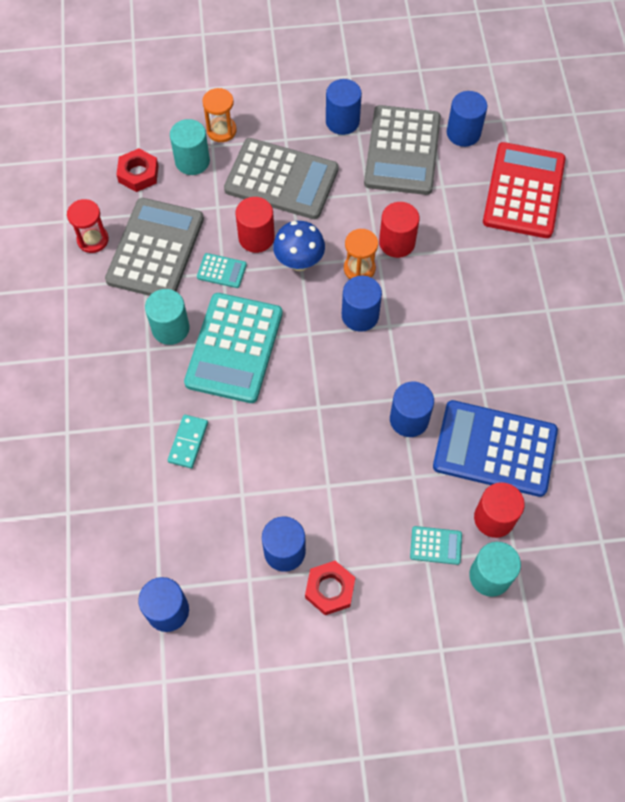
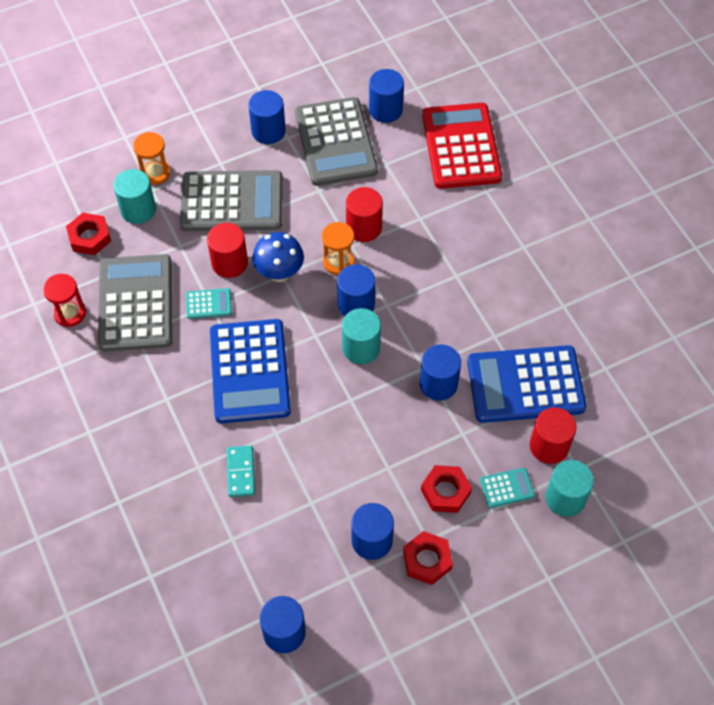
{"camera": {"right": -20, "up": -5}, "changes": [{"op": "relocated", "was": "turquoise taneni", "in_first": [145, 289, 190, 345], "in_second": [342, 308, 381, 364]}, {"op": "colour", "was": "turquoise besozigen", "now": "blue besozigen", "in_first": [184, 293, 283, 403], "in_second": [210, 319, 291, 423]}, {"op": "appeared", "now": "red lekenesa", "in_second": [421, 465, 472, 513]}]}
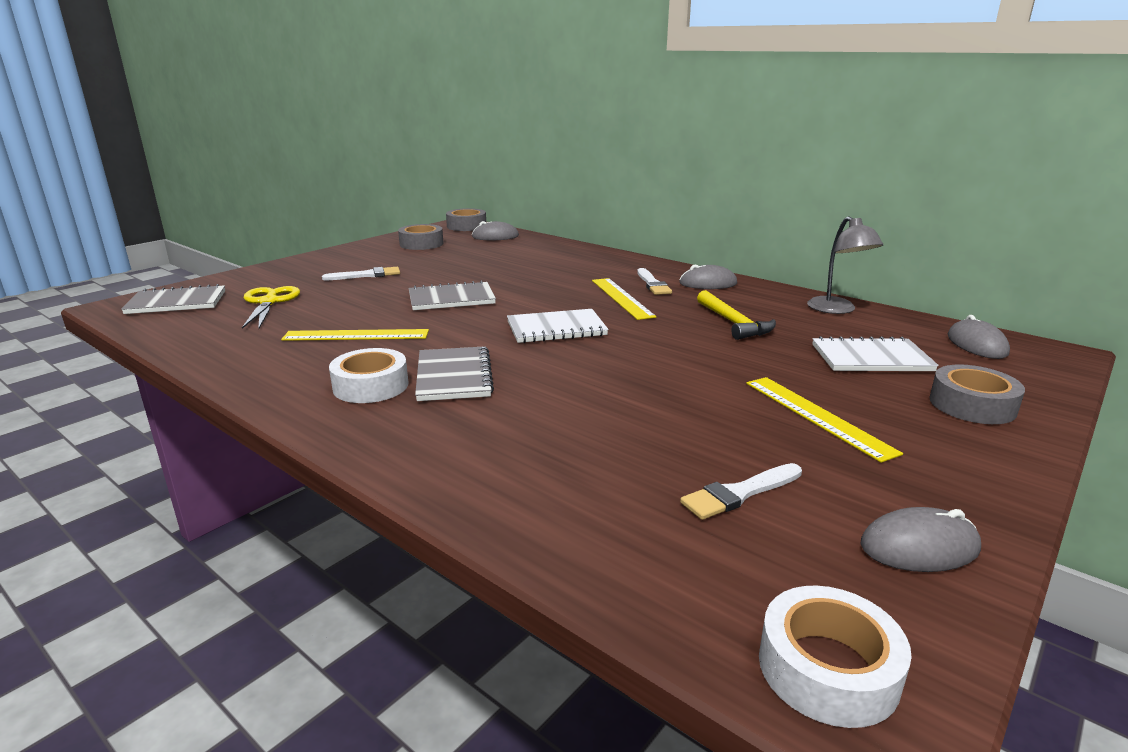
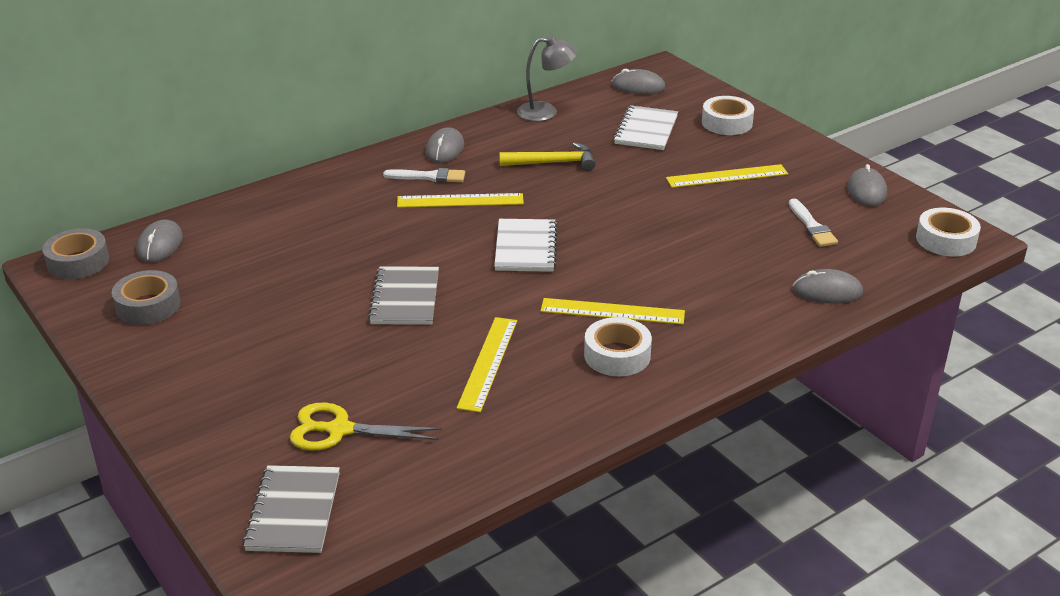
{"camera": {"right": -75, "up": 10}, "changes": [{"op": "missing", "was": "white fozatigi", "in_first": [322, 267, 400, 280]}, {"op": "exchanged", "was": "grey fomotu", "now": "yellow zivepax", "in_first": [415, 346, 494, 401], "in_second": [541, 298, 685, 324]}, {"op": "colour", "was": "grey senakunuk", "now": "white senakunuk", "in_first": [929, 365, 1025, 424], "in_second": [702, 96, 754, 135]}, {"op": "appeared", "now": "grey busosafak", "in_second": [793, 269, 863, 303]}]}
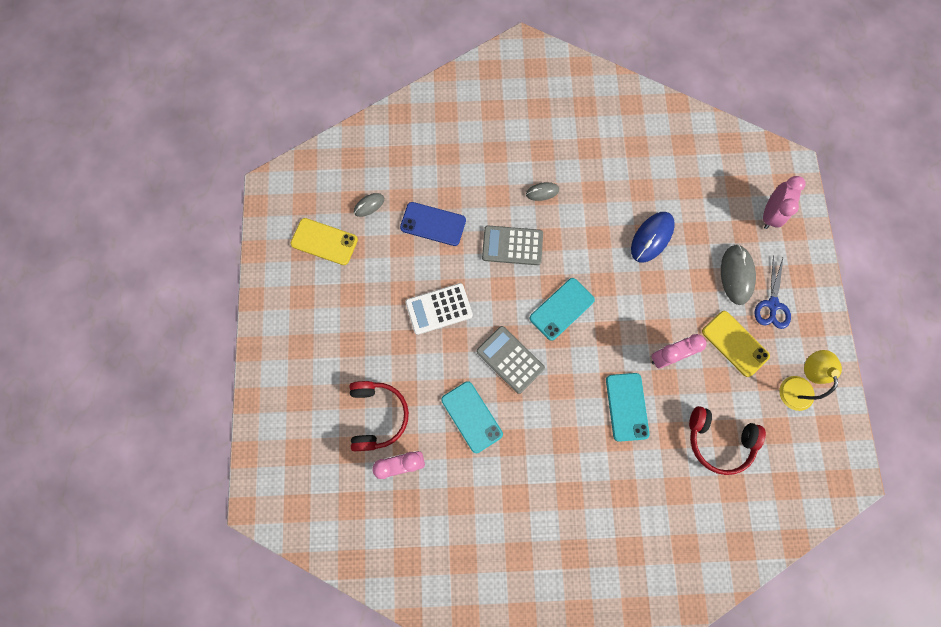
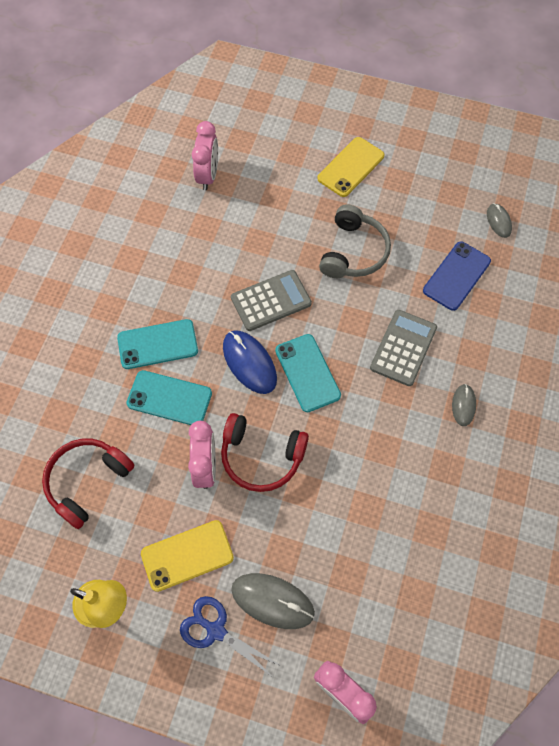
{"camera": {"right": 110, "up": -10}, "changes": [{"op": "relocated", "was": "blue busosafak", "in_first": [631, 212, 675, 262], "in_second": [223, 330, 277, 394]}, {"op": "relocated", "was": "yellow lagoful", "in_first": [291, 218, 358, 265], "in_second": [317, 137, 384, 197]}, {"op": "exchanged", "was": "white besozigen", "now": "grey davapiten", "in_first": [405, 283, 473, 335], "in_second": [319, 204, 391, 278]}, {"op": "relocated", "was": "red davapiten", "in_first": [349, 381, 409, 451], "in_second": [221, 413, 309, 492]}, {"op": "relocated", "was": "turquoise lagoful", "in_first": [441, 381, 503, 453], "in_second": [117, 319, 198, 369]}]}
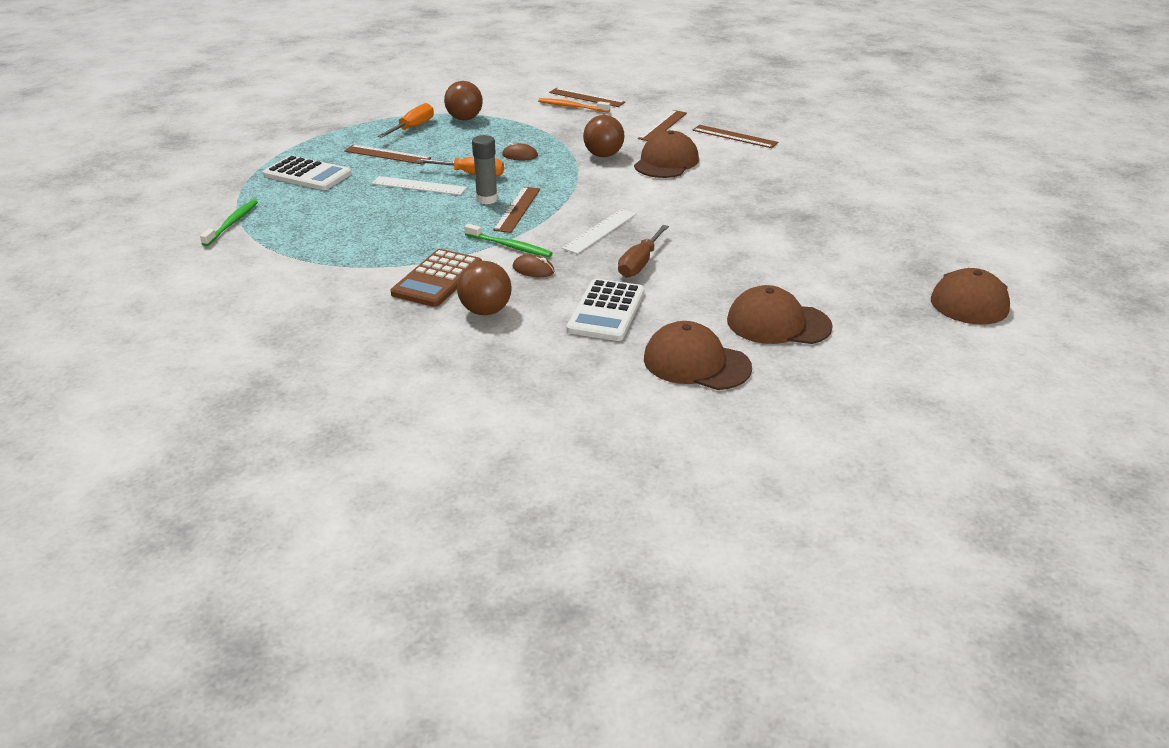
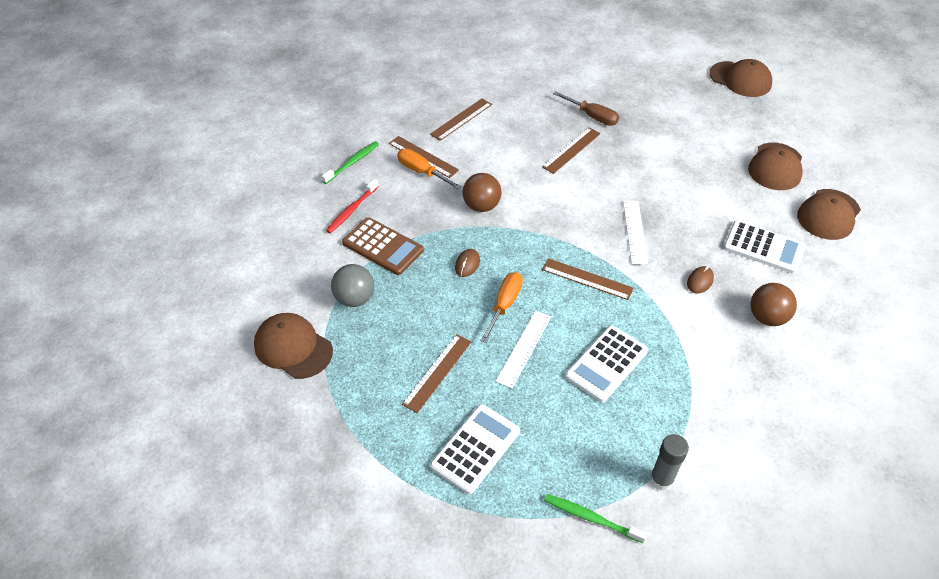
{"camera": {"right": -80, "up": 15}, "changes": [{"op": "colour", "was": "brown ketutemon", "now": "grey ketutemon", "in_first": [444, 81, 483, 120], "in_second": [331, 264, 374, 307]}, {"op": "relocated", "was": "brown zivepax", "in_first": [549, 88, 625, 107], "in_second": [542, 128, 601, 174]}, {"op": "colour", "was": "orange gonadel", "now": "red gonadel", "in_first": [538, 98, 610, 113], "in_second": [326, 179, 379, 233]}, {"op": "relocated", "was": "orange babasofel", "in_first": [377, 103, 434, 138], "in_second": [397, 148, 462, 189]}, {"op": "relocated", "was": "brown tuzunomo", "in_first": [634, 130, 699, 178], "in_second": [254, 313, 333, 379]}, {"op": "relocated", "was": "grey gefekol", "in_first": [472, 135, 498, 204], "in_second": [650, 434, 689, 491]}, {"op": "spun", "was": "white zivepax", "in_first": [562, 209, 636, 254], "in_second": [623, 201, 648, 265], "clockwise": 45}, {"op": "relocated", "was": "green gonadel", "in_first": [464, 224, 552, 257], "in_second": [322, 141, 379, 184]}, {"op": "relocated", "was": "brown babasofel", "in_first": [618, 225, 669, 278], "in_second": [553, 91, 619, 126]}, {"op": "relocated", "was": "brown besozigen", "in_first": [391, 249, 482, 307], "in_second": [342, 217, 424, 275]}, {"op": "appeared", "now": "white besozigen", "in_second": [565, 325, 648, 402]}]}
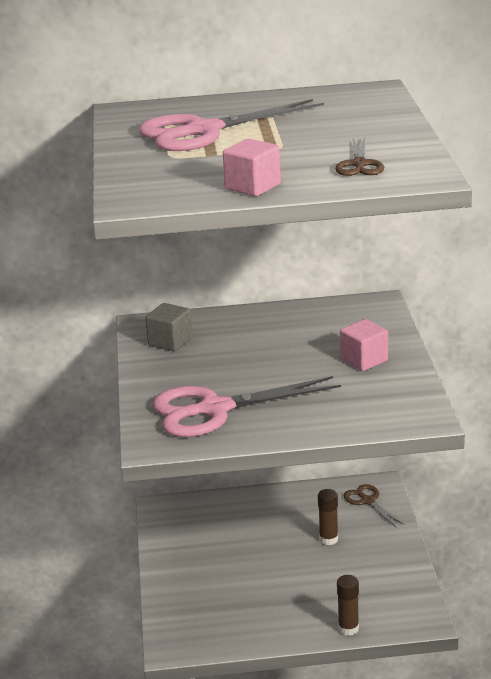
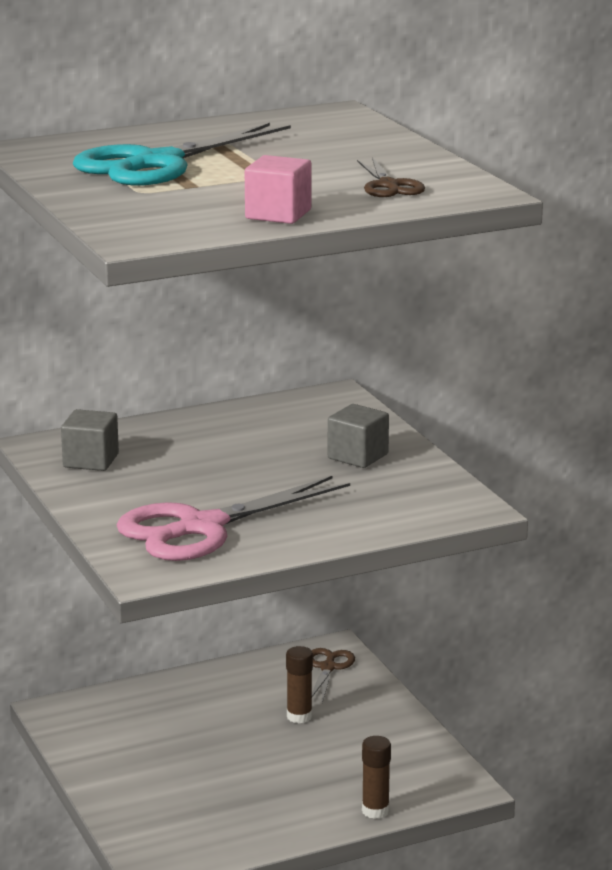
{"camera": {"right": -20, "up": -5}, "changes": [{"op": "colour", "was": "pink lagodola", "now": "turquoise lagodola", "in_first": [139, 99, 324, 151], "in_second": [73, 123, 291, 185]}, {"op": "colour", "was": "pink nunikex", "now": "grey nunikex", "in_first": [340, 319, 388, 371], "in_second": [328, 404, 389, 468]}, {"op": "spun", "was": "brown lagodola", "in_first": [343, 484, 404, 527], "in_second": [311, 648, 355, 703], "clockwise": 60}]}
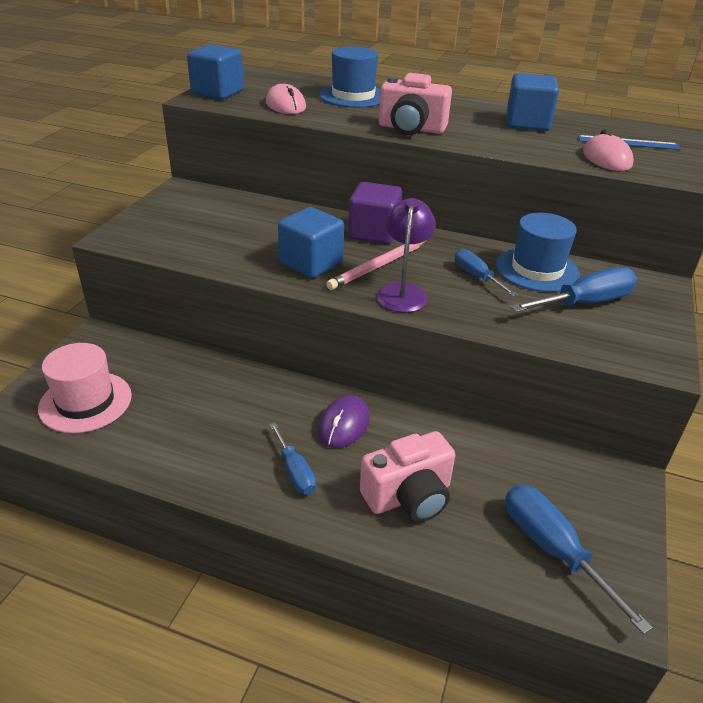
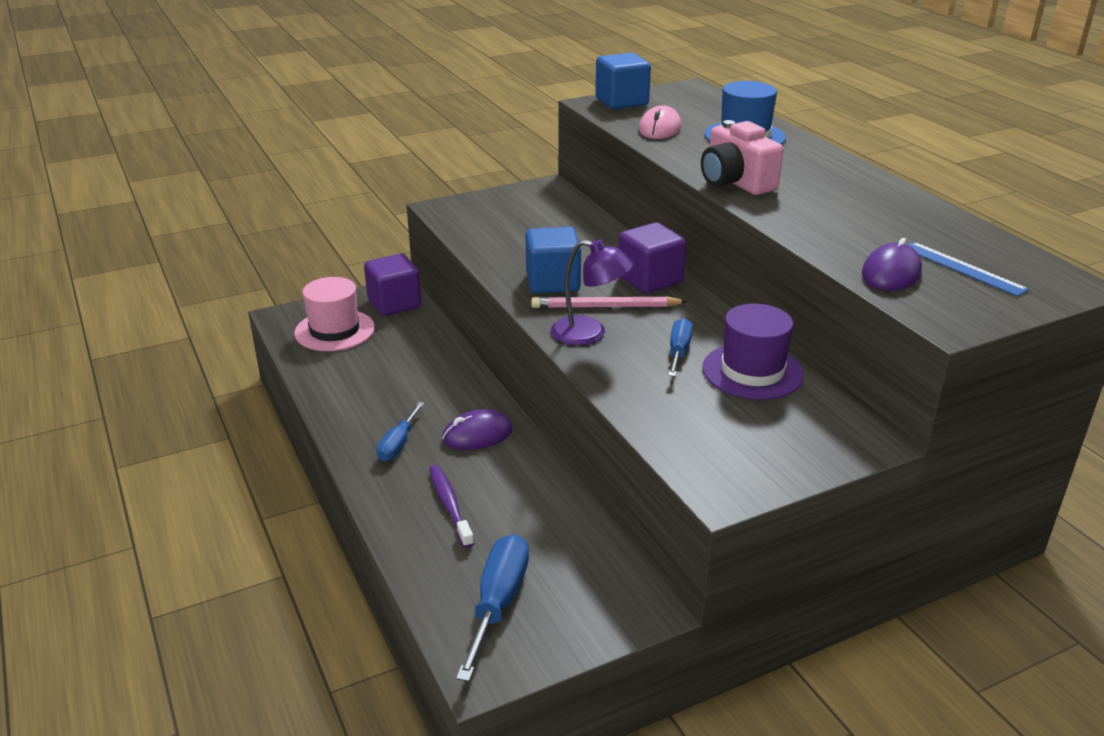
{"camera": {"right": 45, "up": -5}, "changes": [{"op": "missing", "was": "blue nunikex", "in_first": [506, 73, 559, 131]}, {"op": "colour", "was": "pink busosafak", "now": "purple busosafak", "in_first": [583, 129, 634, 171], "in_second": [862, 238, 922, 291]}, {"op": "spun", "was": "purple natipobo", "in_first": [377, 198, 436, 313], "in_second": [551, 239, 633, 345], "clockwise": 60}, {"op": "colour", "was": "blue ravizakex", "now": "purple ravizakex", "in_first": [496, 213, 580, 292], "in_second": [702, 304, 804, 400]}, {"op": "missing", "was": "blue babasofel", "in_first": [510, 267, 637, 312]}, {"op": "exchanged", "was": "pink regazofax", "now": "purple gonadel", "in_first": [360, 431, 455, 522], "in_second": [429, 465, 474, 548]}, {"op": "appeared", "now": "purple nunikex", "in_second": [364, 254, 421, 316]}]}
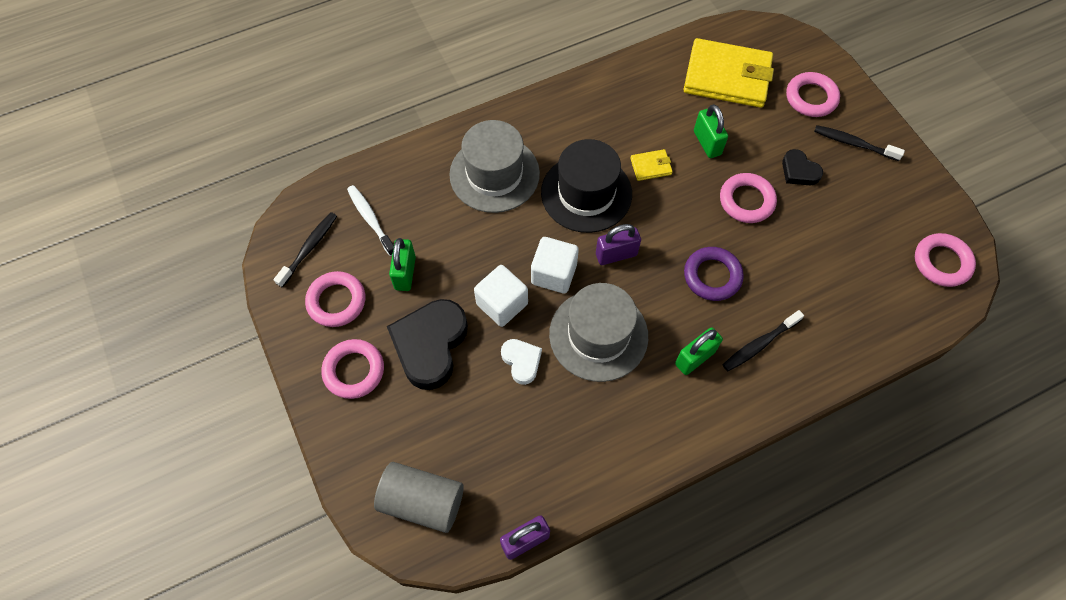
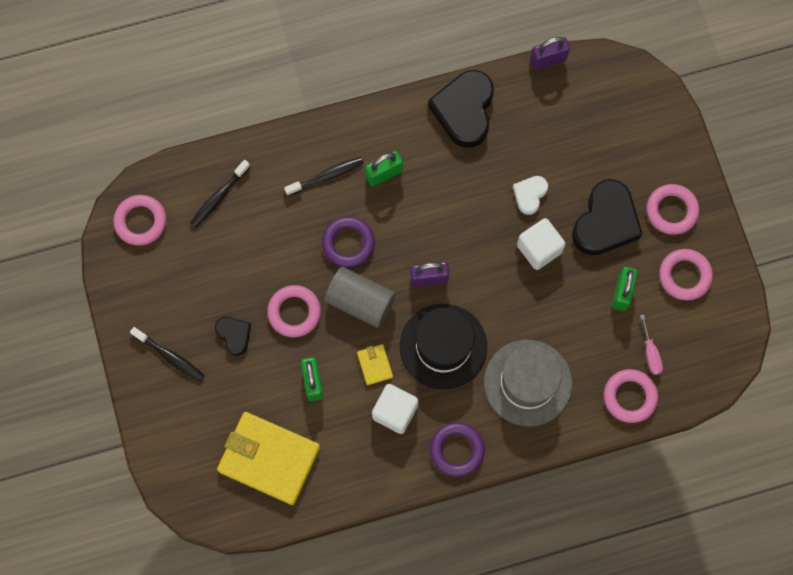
{"camera": {"right": -170, "up": 10}, "changes": [{"op": "relocated", "was": "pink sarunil", "in_first": [786, 72, 840, 117], "in_second": [604, 369, 658, 423]}, {"op": "spun", "was": "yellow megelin", "in_first": [630, 149, 673, 181], "in_second": [357, 344, 393, 385], "clockwise": 75}, {"op": "exchanged", "was": "white gonadel", "now": "pink babasofel", "in_first": [347, 185, 394, 256], "in_second": [640, 315, 663, 375]}, {"op": "relocated", "was": "black gonadel", "in_first": [273, 212, 337, 288], "in_second": [190, 160, 250, 228]}, {"op": "relocated", "was": "white nunikex", "in_first": [531, 237, 579, 293], "in_second": [372, 384, 418, 434]}, {"op": "missing", "was": "grey ravizakex", "in_first": [549, 283, 648, 382]}, {"op": "spun", "was": "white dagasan", "in_first": [501, 339, 542, 385], "in_second": [513, 176, 548, 215], "clockwise": 45}, {"op": "relocated", "was": "grey taneni", "in_first": [374, 462, 464, 533], "in_second": [325, 267, 396, 328]}, {"op": "appeared", "now": "black dagasan", "in_second": [428, 70, 494, 148]}, {"op": "appeared", "now": "purple sarunil", "in_second": [430, 422, 485, 477]}]}
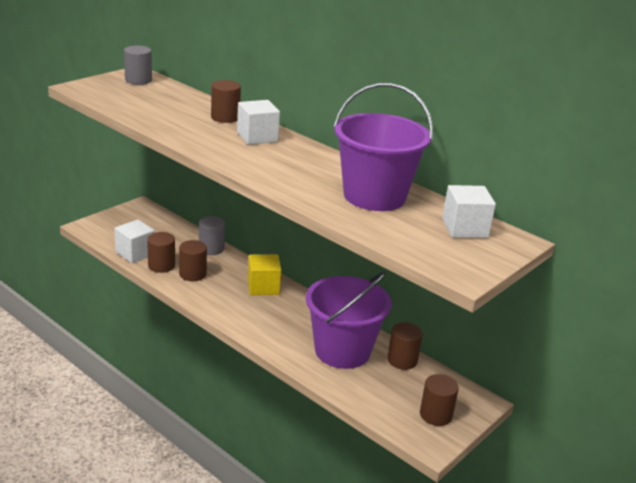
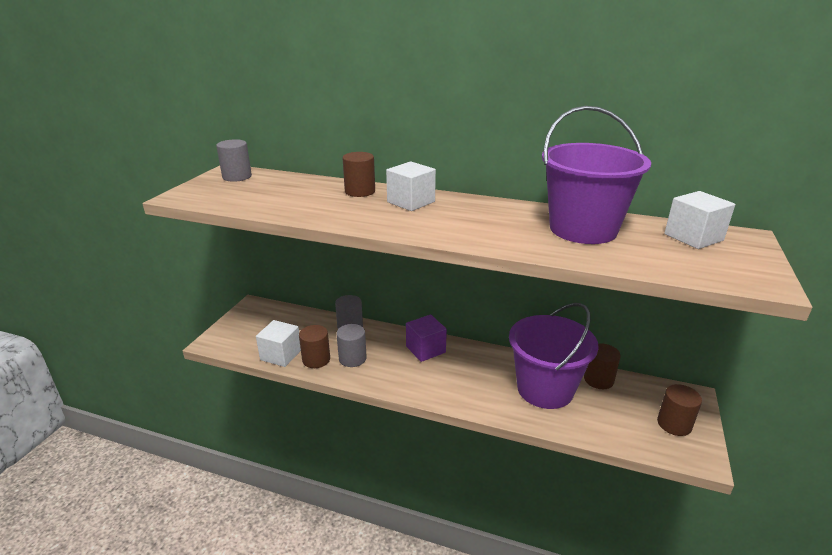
{"camera": {"right": -20, "up": 0}, "changes": [{"op": "colour", "was": "brown taneni", "now": "grey taneni", "in_first": [179, 240, 207, 281], "in_second": [336, 324, 367, 367]}, {"op": "colour", "was": "yellow nunikex", "now": "purple nunikex", "in_first": [248, 254, 281, 295], "in_second": [406, 315, 447, 362]}]}
